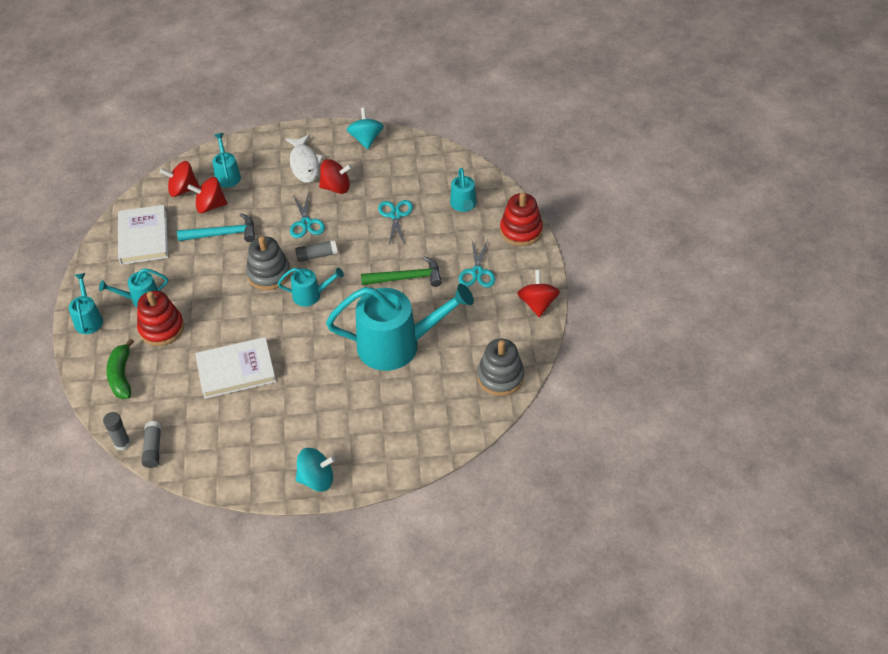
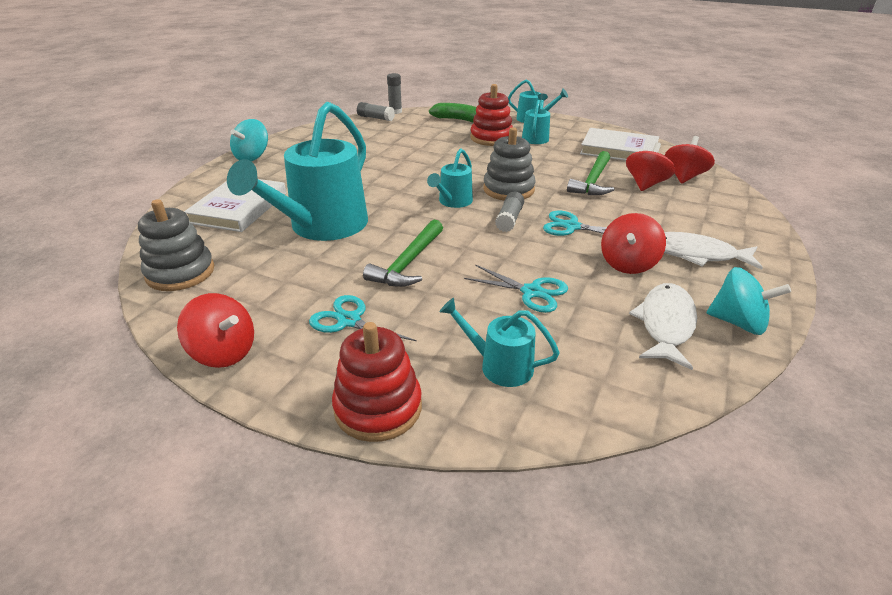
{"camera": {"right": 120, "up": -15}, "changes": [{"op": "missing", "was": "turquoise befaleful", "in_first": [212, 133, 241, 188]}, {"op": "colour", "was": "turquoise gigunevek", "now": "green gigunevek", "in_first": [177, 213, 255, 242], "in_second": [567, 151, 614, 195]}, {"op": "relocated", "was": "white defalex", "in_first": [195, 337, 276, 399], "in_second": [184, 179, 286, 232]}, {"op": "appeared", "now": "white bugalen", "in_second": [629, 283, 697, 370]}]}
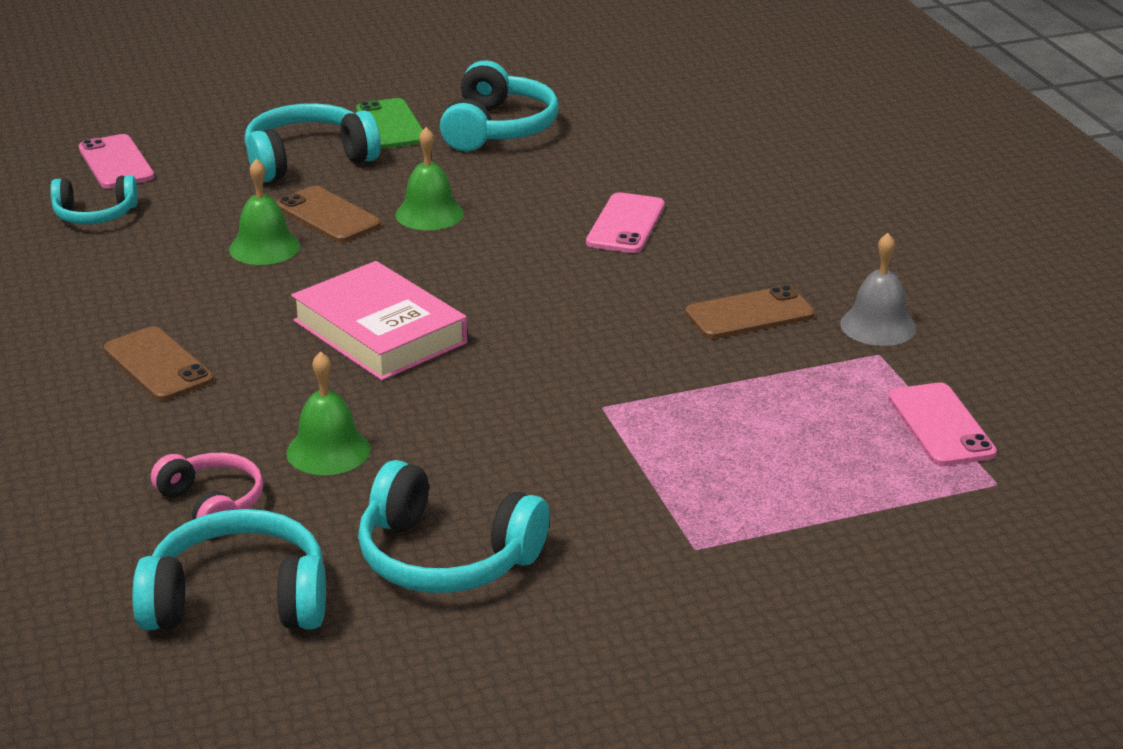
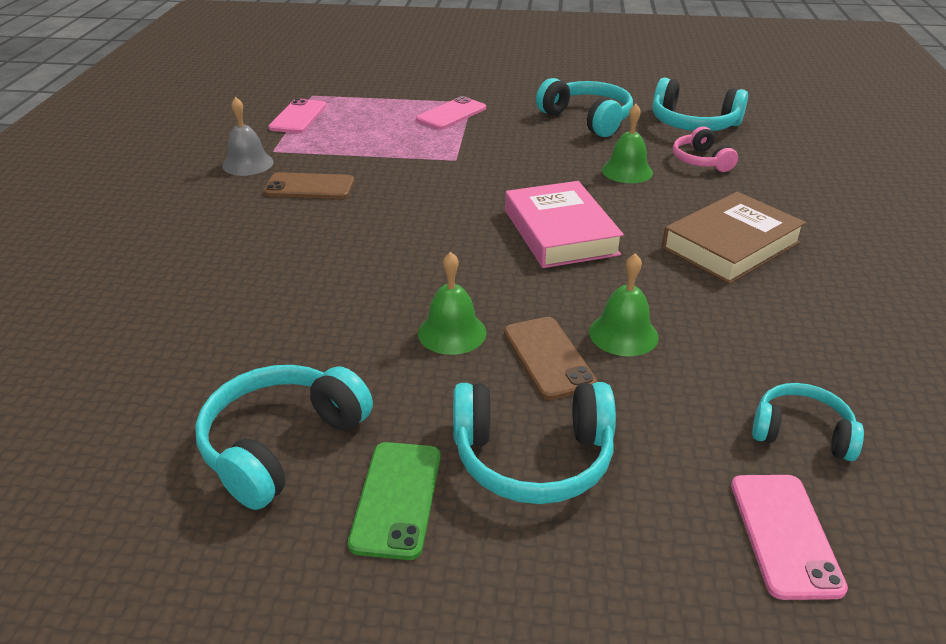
{"camera": {"right": -155, "up": 5}, "changes": [{"op": "relocated", "was": "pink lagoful", "in_first": [586, 192, 665, 253], "in_second": [416, 96, 486, 130]}, {"op": "exchanged", "was": "brown lagoful", "now": "brown defalex", "in_first": [104, 326, 214, 401], "in_second": [662, 192, 806, 284]}]}
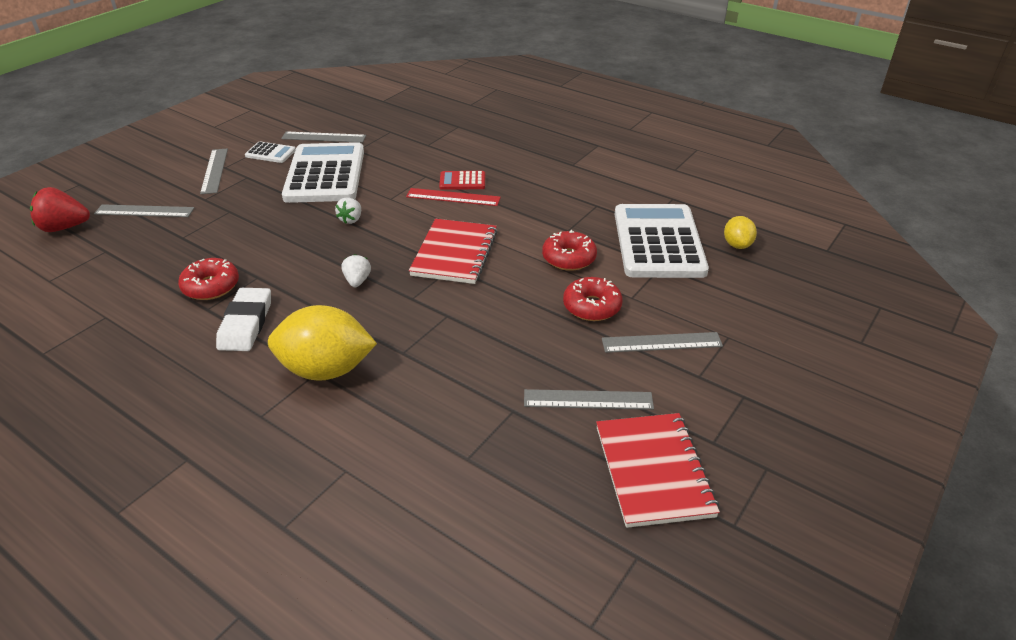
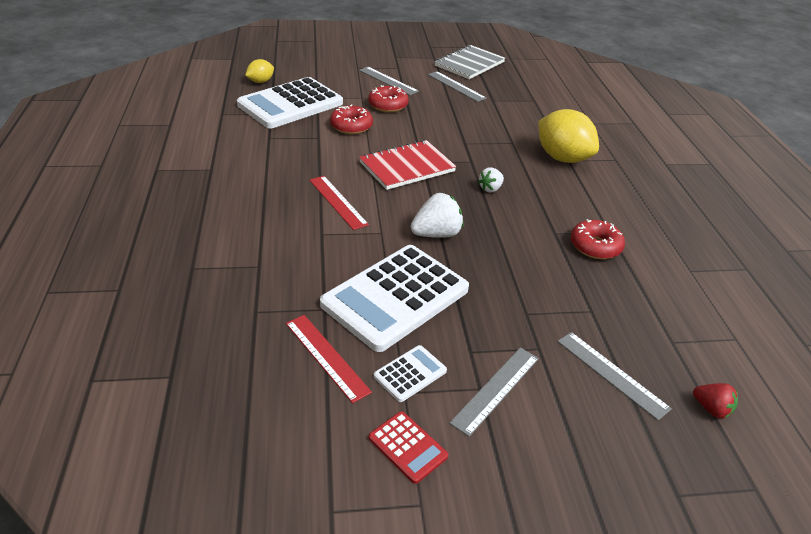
{"camera": {"right": -135, "up": 0}, "changes": [{"op": "colour", "was": "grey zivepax", "now": "red zivepax", "in_first": [281, 132, 366, 143], "in_second": [286, 315, 372, 403]}, {"op": "spun", "was": "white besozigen", "in_first": [245, 141, 296, 163], "in_second": [374, 345, 447, 402], "clockwise": 75}, {"op": "relocated", "was": "red besozigen", "in_first": [439, 171, 485, 190], "in_second": [369, 411, 448, 484]}, {"op": "size", "was": "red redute", "in_first": [30, 187, 90, 232], "in_second": [693, 383, 738, 419], "ratio": 0.6}, {"op": "size", "was": "white redute", "in_first": [335, 198, 361, 224], "in_second": [411, 193, 463, 238], "ratio": 1.66}, {"op": "missing", "was": "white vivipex", "in_first": [216, 288, 271, 351]}, {"op": "colour", "was": "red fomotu", "now": "grey fomotu", "in_first": [596, 413, 720, 528], "in_second": [435, 45, 505, 79]}]}
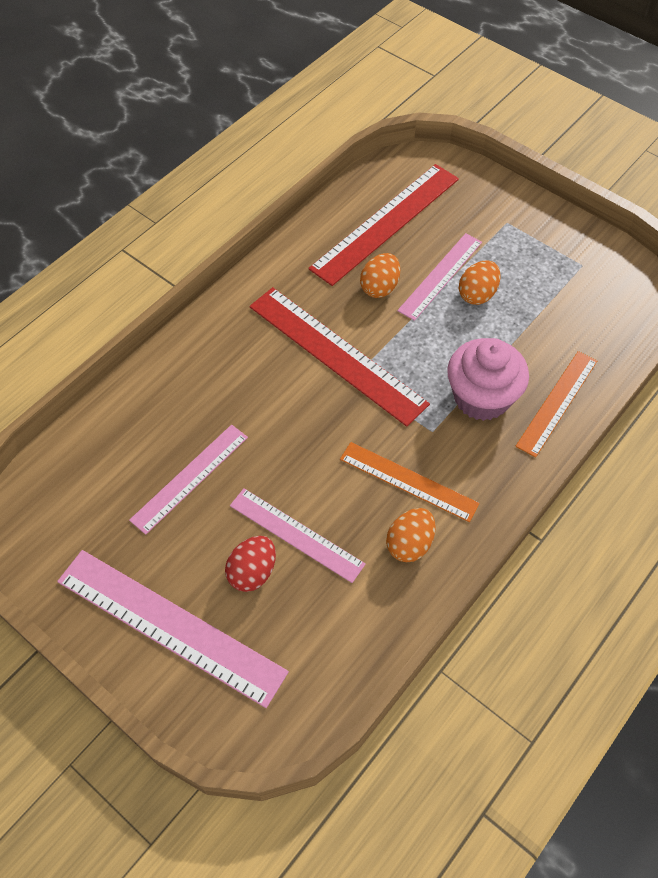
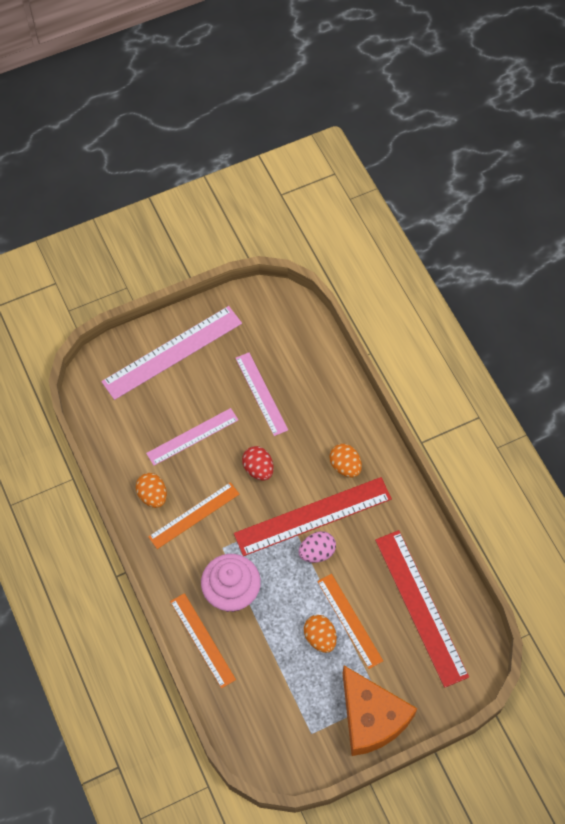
{"camera": {"right": 115, "up": 5}, "changes": [{"op": "colour", "was": "pink zivepax", "now": "orange zivepax", "in_first": [397, 233, 482, 321], "in_second": [317, 574, 383, 669]}, {"op": "relocated", "was": "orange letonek", "in_first": [360, 253, 400, 298], "in_second": [329, 444, 362, 477]}, {"op": "relocated", "was": "red letonek", "in_first": [225, 536, 276, 592], "in_second": [242, 446, 274, 481]}, {"op": "appeared", "now": "pink letonek", "in_second": [299, 531, 336, 563]}, {"op": "appeared", "now": "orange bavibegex", "in_second": [343, 665, 417, 756]}]}
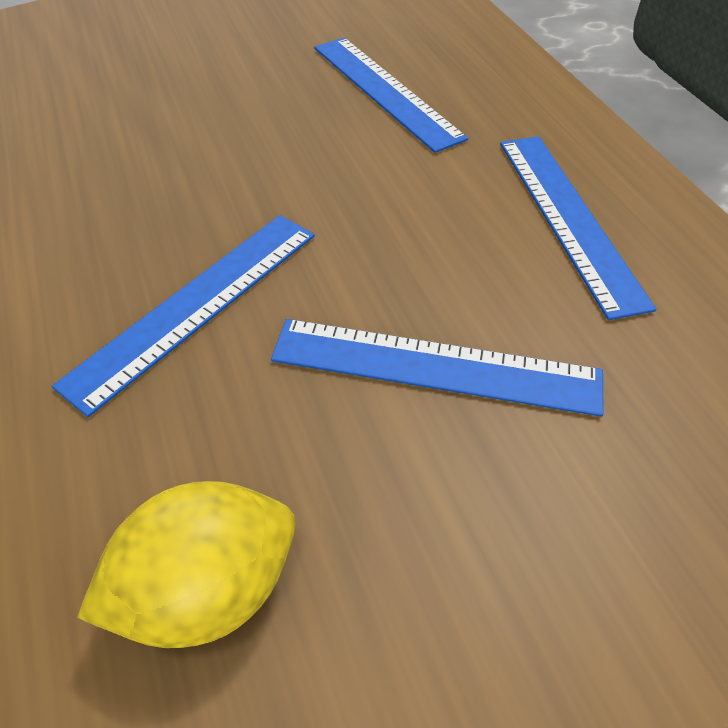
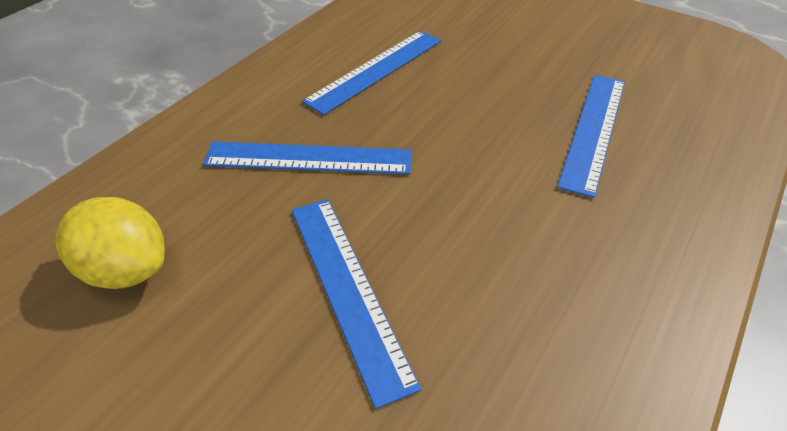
{"camera": {"right": 55, "up": -5}, "changes": [{"op": "relocated", "was": "blue zivepax", "in_first": [500, 136, 657, 320], "in_second": [302, 31, 441, 115]}]}
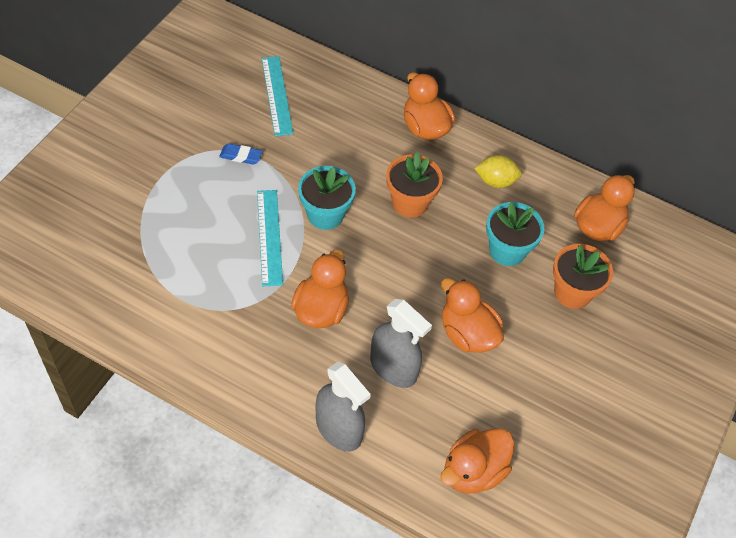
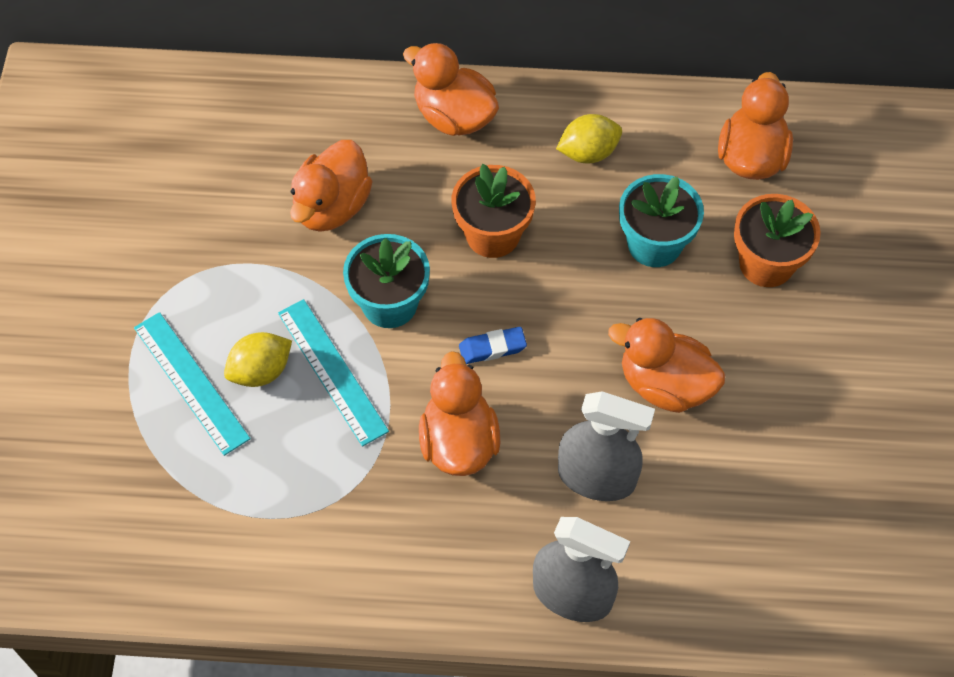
{"camera": {"right": -20, "up": 5}, "changes": [{"op": "relocated", "was": "turquoise zivepax", "in_first": [262, 56, 293, 136], "in_second": [134, 312, 251, 456]}, {"op": "relocated", "was": "blue vivipex", "in_first": [219, 143, 263, 165], "in_second": [459, 327, 527, 364]}, {"op": "relocated", "was": "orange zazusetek", "in_first": [440, 429, 514, 493], "in_second": [290, 140, 373, 232]}, {"op": "appeared", "now": "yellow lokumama", "in_second": [224, 332, 292, 387]}]}
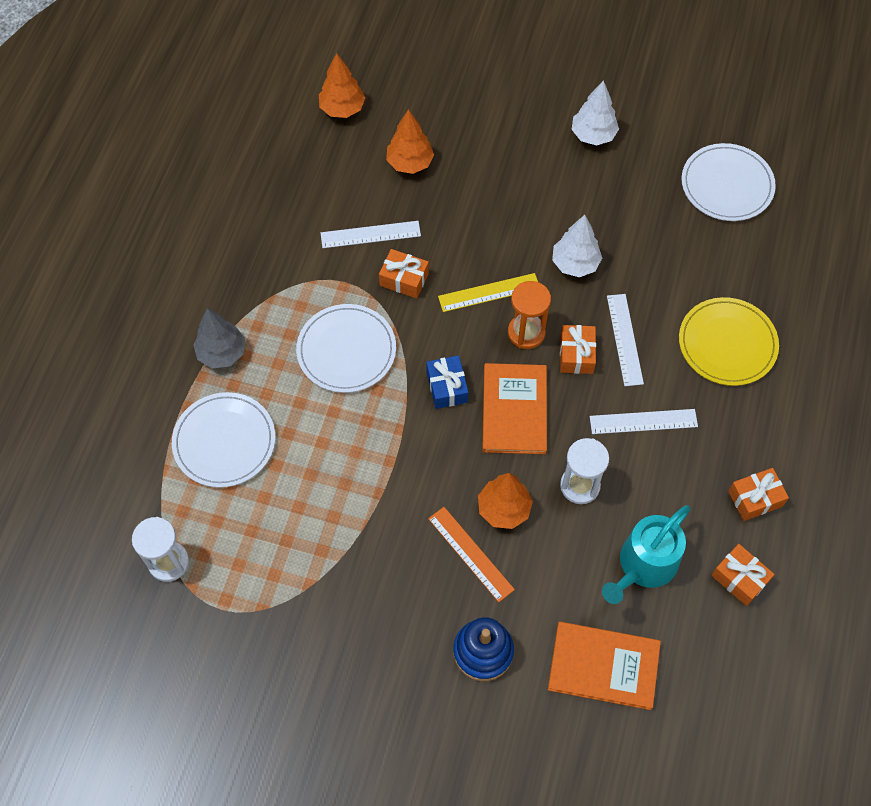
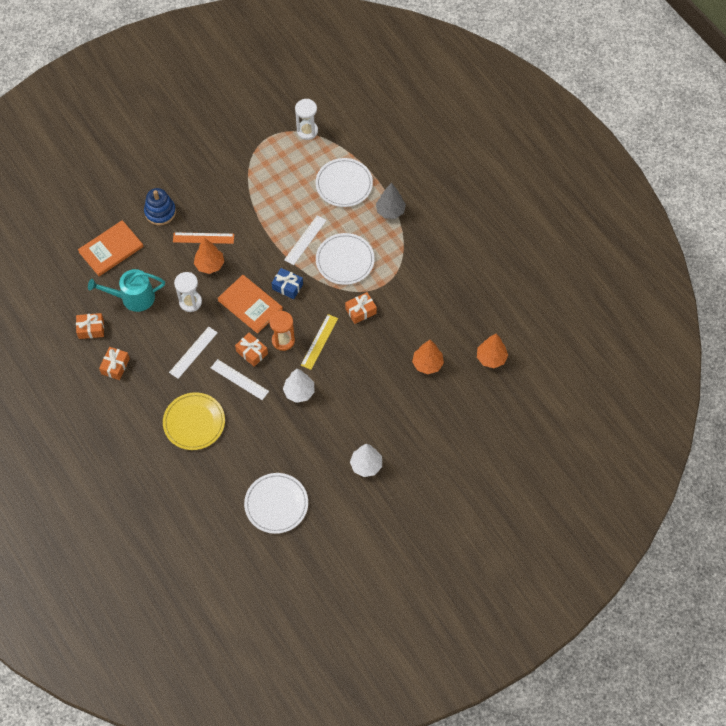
{"camera": {"right": 130, "up": 0}, "changes": [{"op": "relocated", "was": "white zivepax", "in_first": [321, 221, 421, 248], "in_second": [284, 215, 327, 265]}, {"op": "spun", "was": "turquoise befaleful", "in_first": [602, 505, 691, 604], "in_second": [88, 269, 165, 312], "clockwise": -90}]}
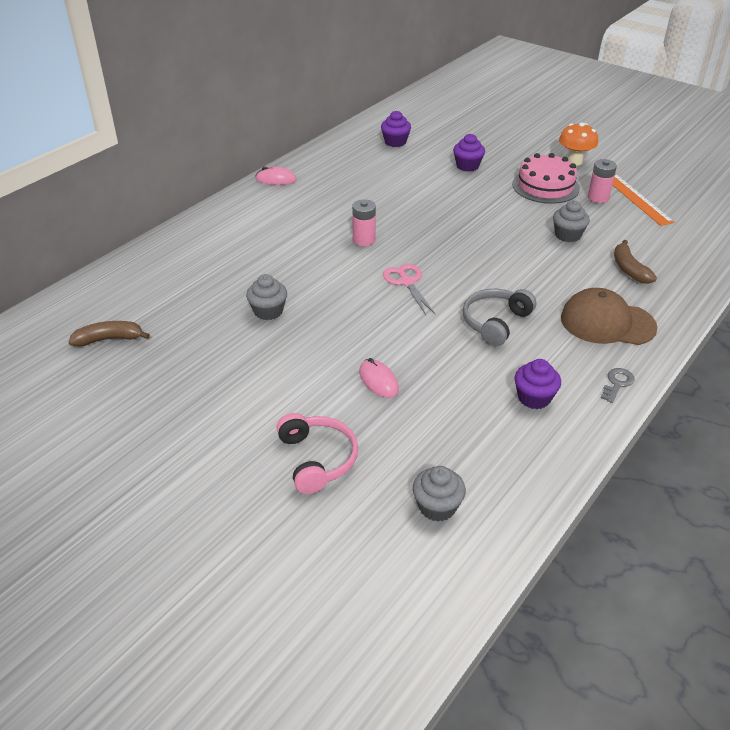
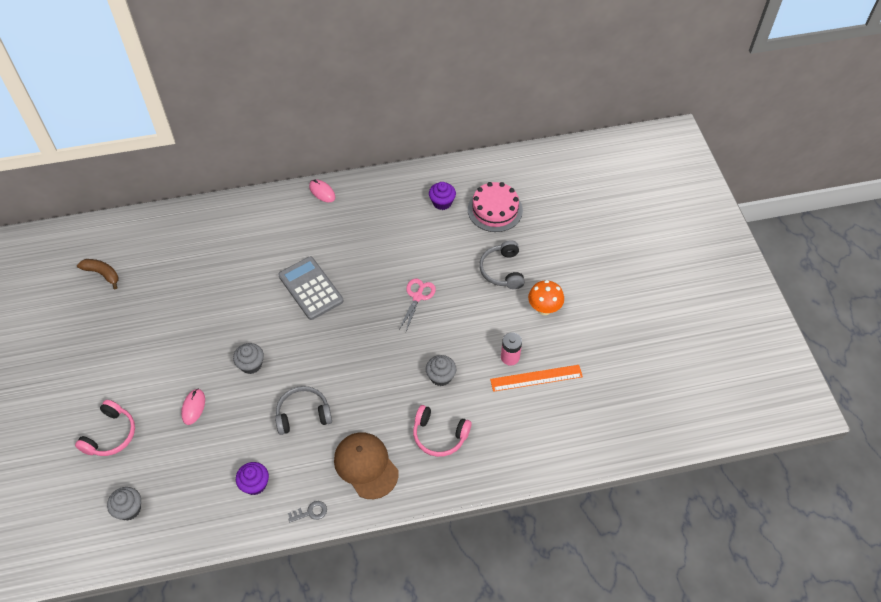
{"camera": {"right": 40, "up": 15}, "changes": [{"op": "missing", "was": "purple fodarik", "in_first": [453, 134, 485, 172]}, {"op": "relocated", "was": "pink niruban", "in_first": [512, 153, 580, 204], "in_second": [468, 182, 523, 232]}, {"op": "spun", "was": "orange zivepax", "in_first": [613, 174, 675, 226], "in_second": [490, 365, 583, 392], "clockwise": 60}, {"op": "exchanged", "was": "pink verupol", "now": "grey besozigen", "in_first": [352, 199, 376, 246], "in_second": [278, 257, 344, 320]}, {"op": "exchanged", "was": "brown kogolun", "now": "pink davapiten", "in_first": [614, 240, 657, 284], "in_second": [413, 405, 472, 457]}, {"op": "relocated", "was": "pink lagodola", "in_first": [383, 264, 435, 315], "in_second": [399, 279, 436, 331]}, {"op": "relocated", "was": "grey fodarik", "in_first": [246, 274, 287, 320], "in_second": [233, 343, 264, 374]}, {"op": "appeared", "now": "grey davapiten", "in_second": [479, 240, 525, 289]}]}
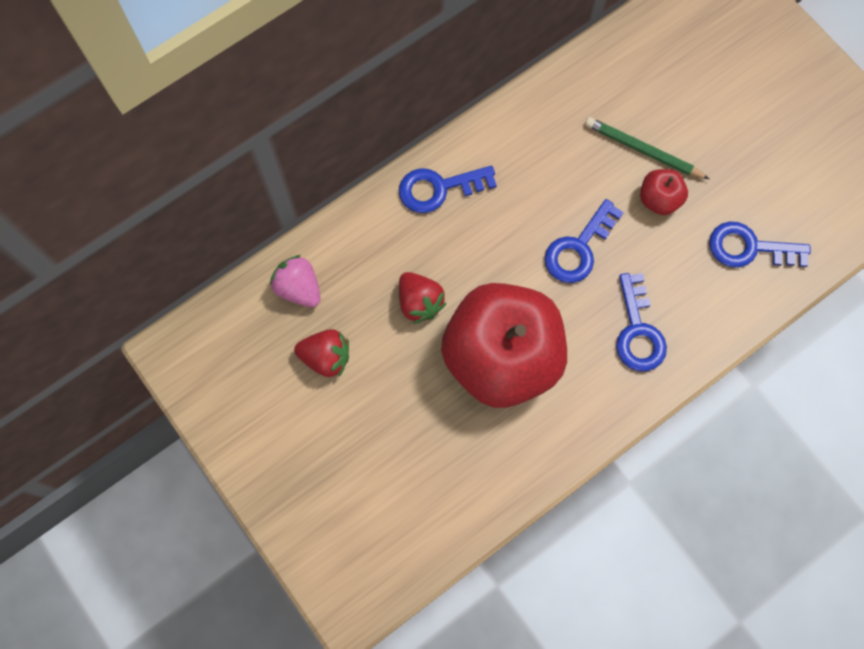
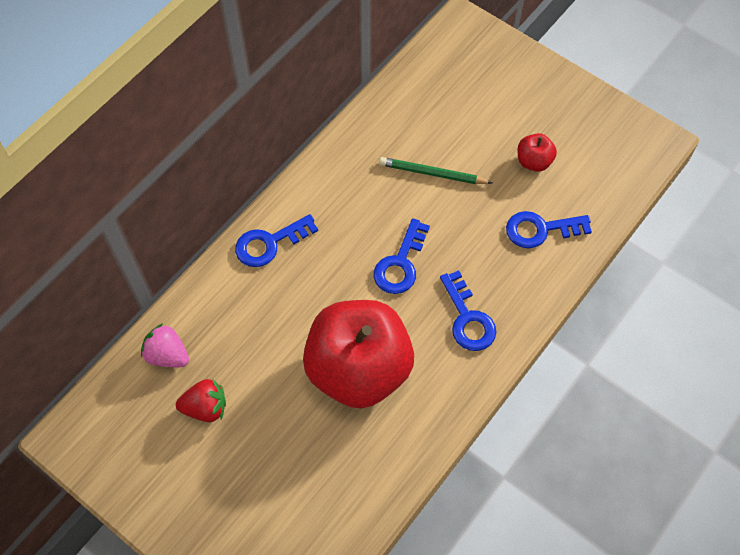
{"camera": {"right": -15, "up": -10}, "changes": [{"op": "relocated", "was": "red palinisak", "in_first": [640, 169, 688, 215], "in_second": [517, 133, 557, 172]}, {"op": "missing", "was": "red redute", "in_first": [399, 272, 447, 324]}]}
